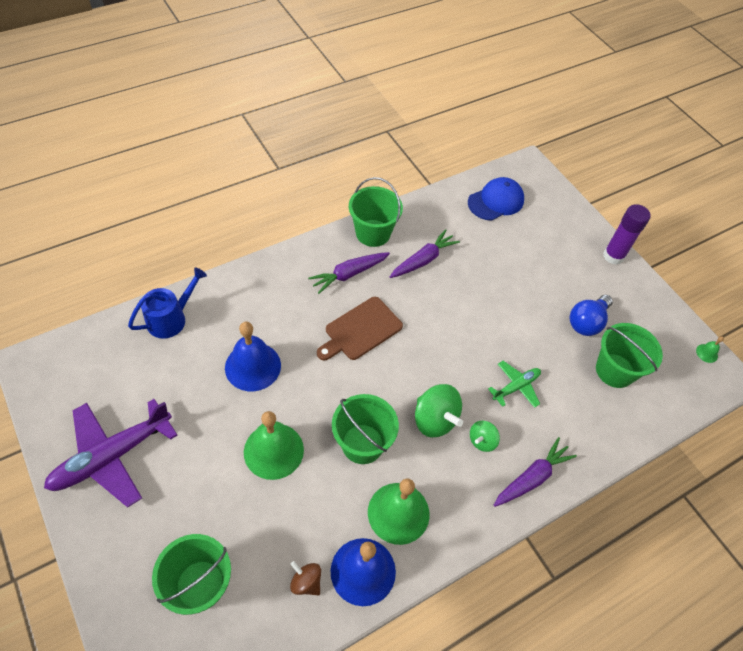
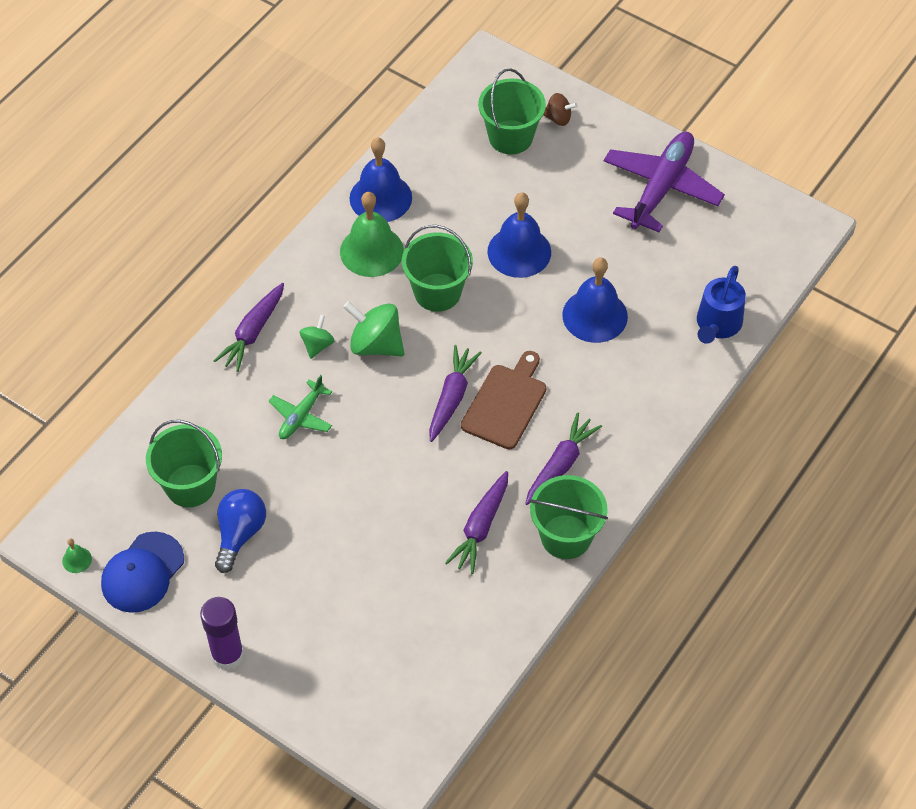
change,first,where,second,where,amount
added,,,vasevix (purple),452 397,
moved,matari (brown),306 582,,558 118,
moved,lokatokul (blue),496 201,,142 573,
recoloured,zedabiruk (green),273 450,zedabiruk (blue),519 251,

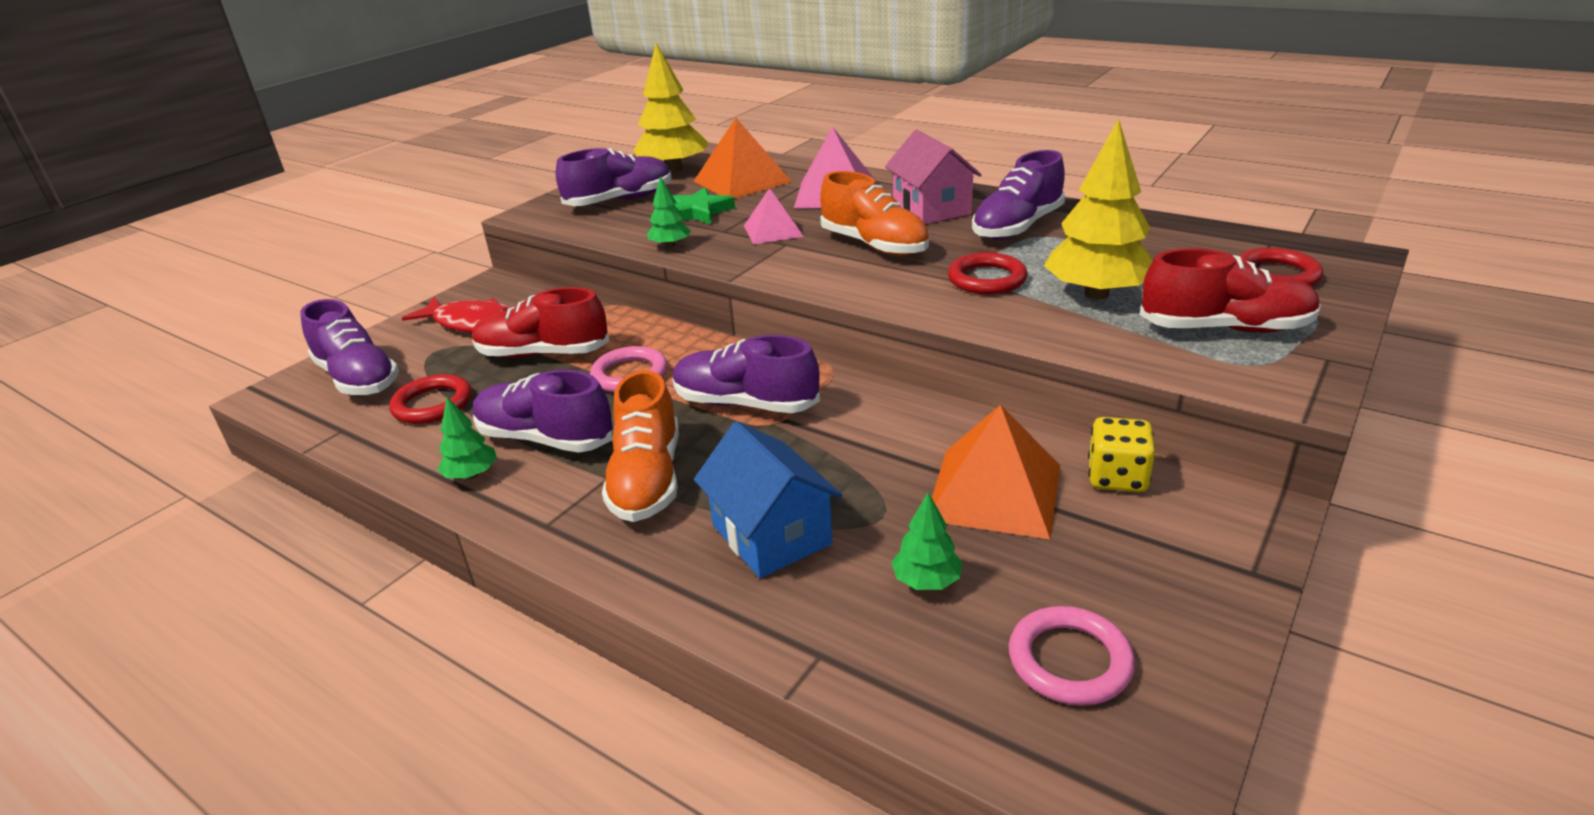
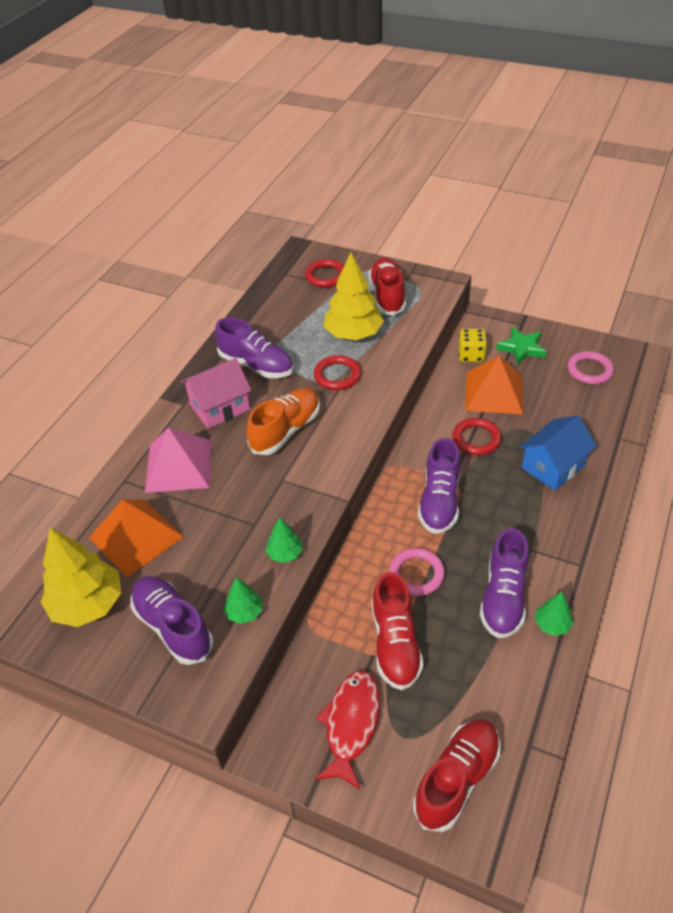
change,first,where,second,where,amount
removed,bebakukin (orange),647 479,,,
removed,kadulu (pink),773 231,,,
moved,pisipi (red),432 404,,476 439,
moved,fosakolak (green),697 212,,521 348,
moved,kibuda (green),926 581,,244 612,
recoloured,bebakukin (purple),358 378,bebakukin (red),457 779,

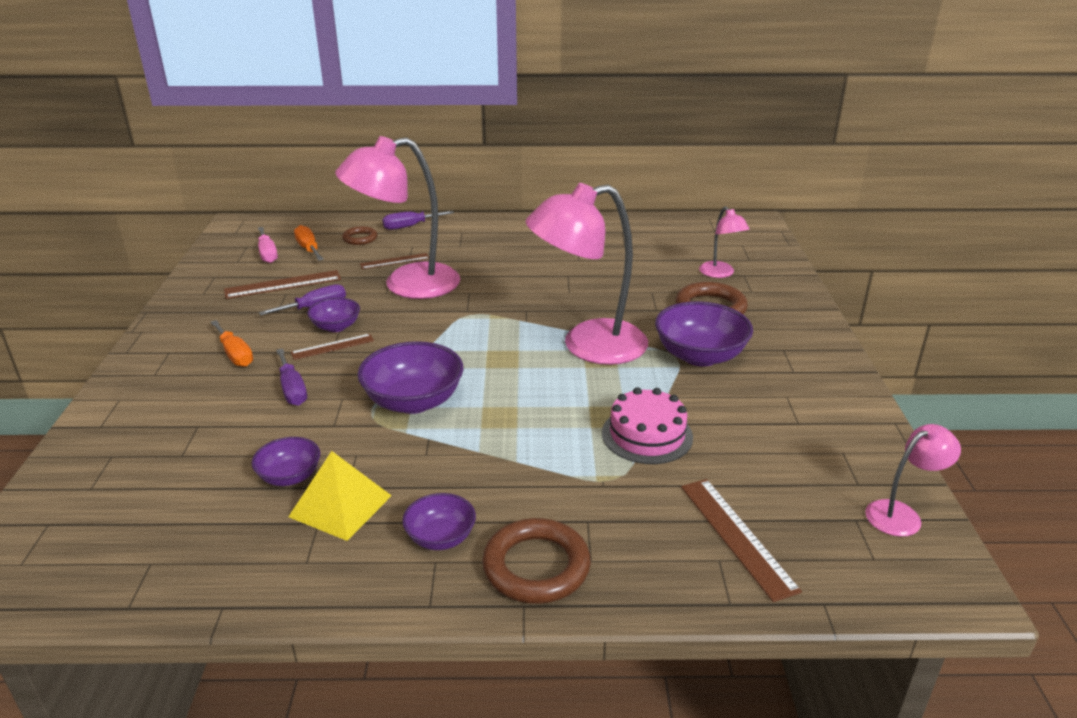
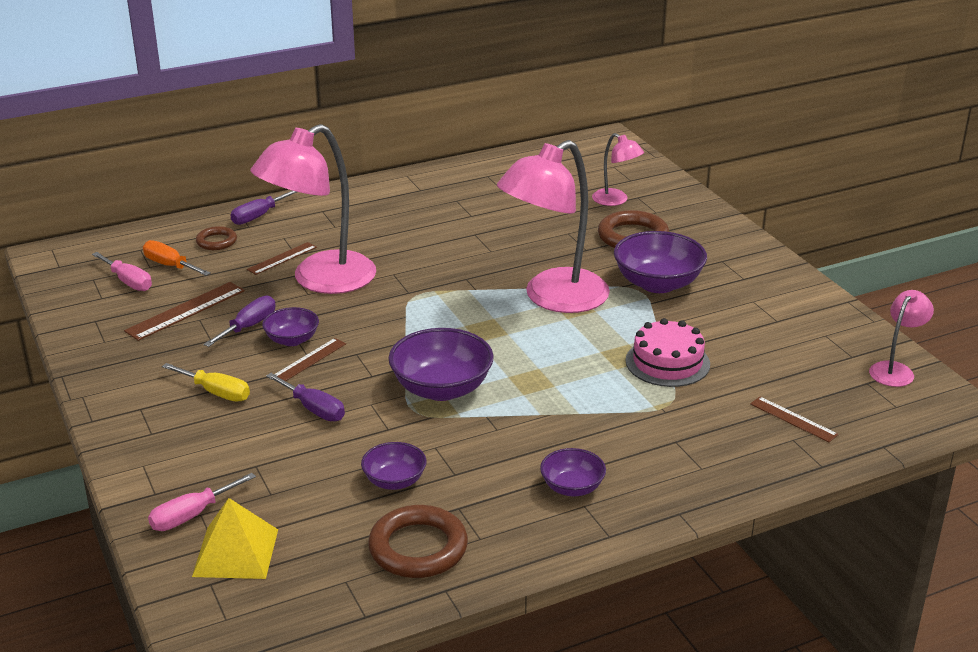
change,first,where,second,where,amount
added,,,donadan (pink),192 515,
moved,kadulu (yellow),340 506,,235 552,
moved,pisipi (brown),536 566,,418 548,
recoloured,donadan (orange),235 354,donadan (yellow),216 392,
resized,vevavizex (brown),737 536,,793 419,x0.64

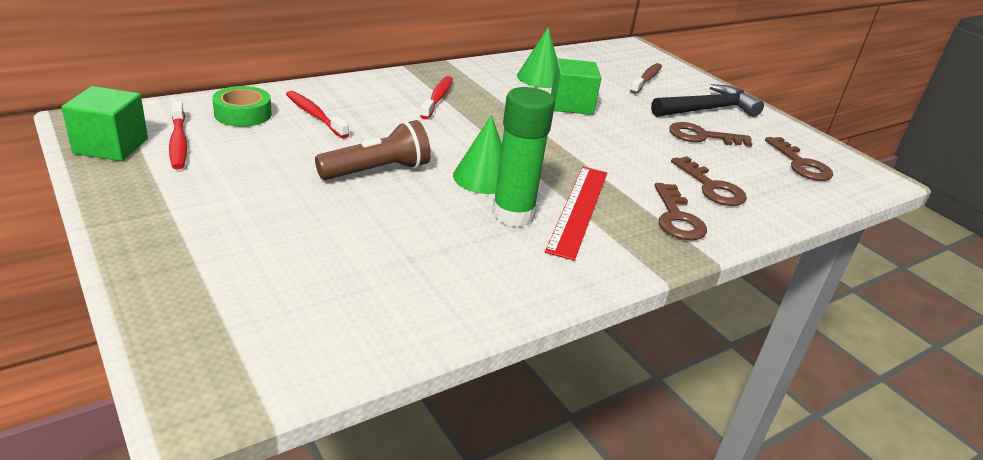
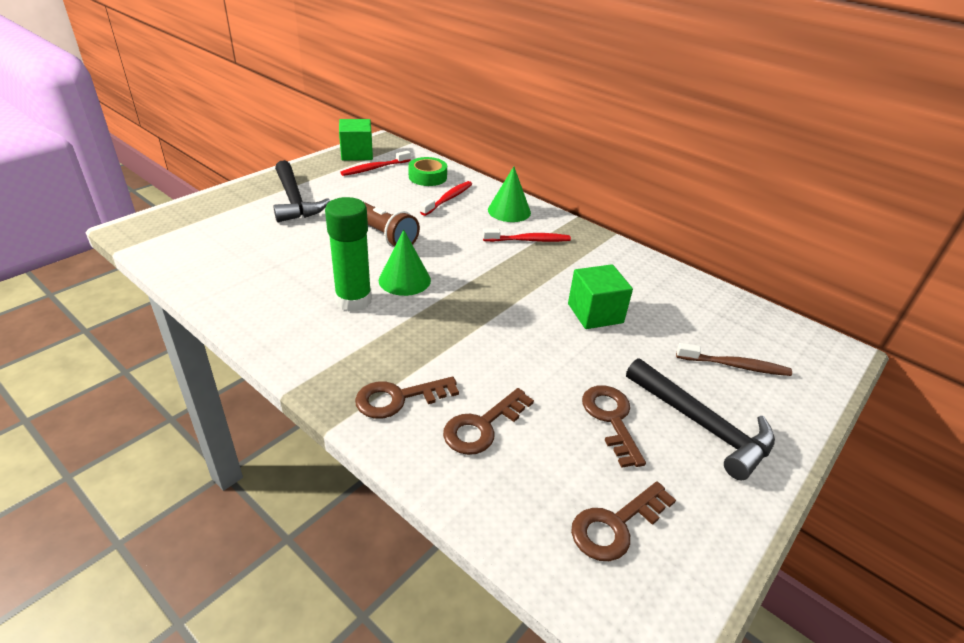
change,first,where,second,where,amount
removed,vevavizex (red),579 209,,,
added,,,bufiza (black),294 200,
moved,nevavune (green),540 78,,509 211,

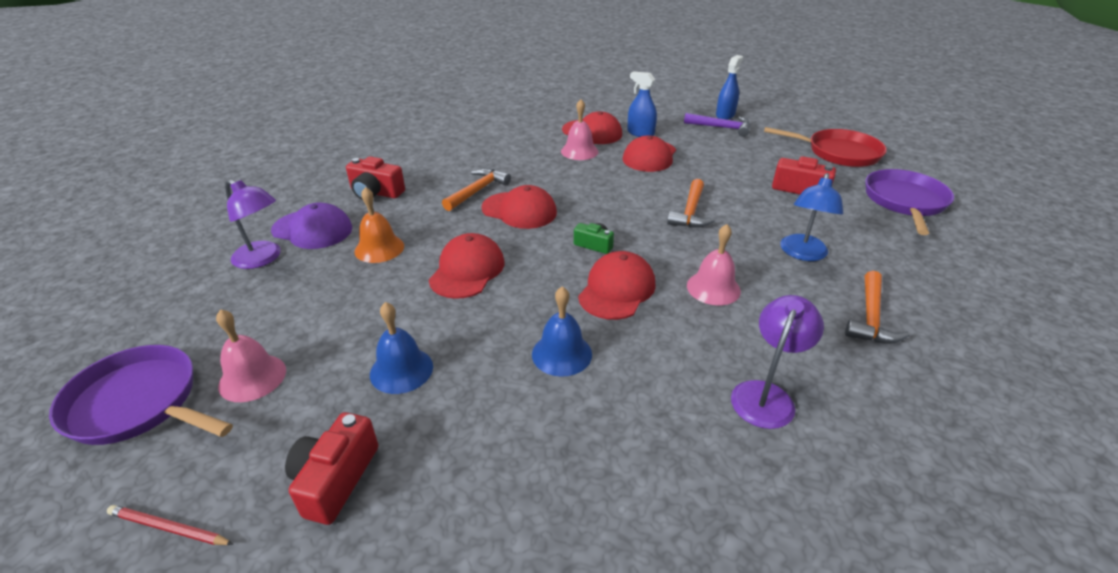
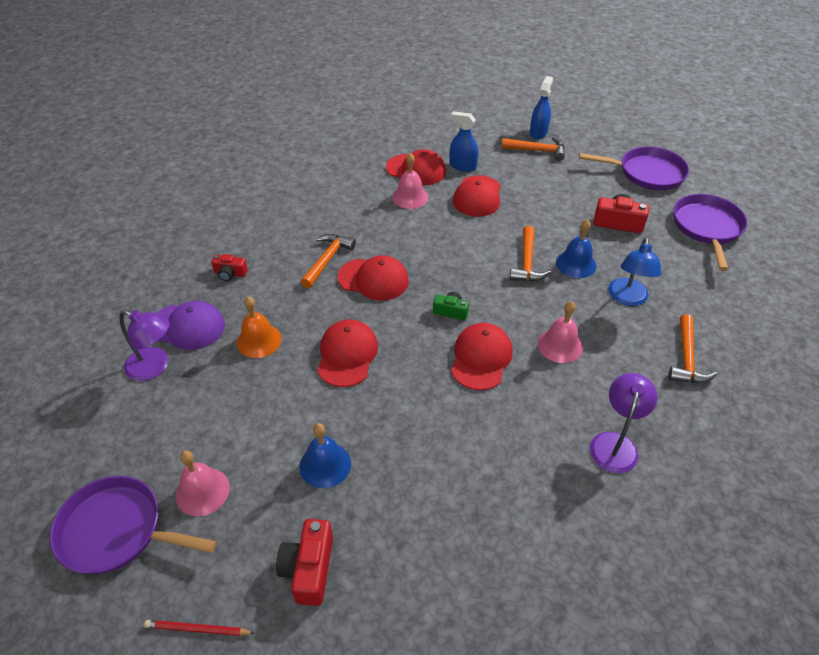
change,first,where,second,where,amount
moved,zedabiruk (blue),562 354,,576 264,
recoloured,bufiza (purple),721 128,bufiza (orange),537 151,
recoloured,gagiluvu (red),838 153,gagiluvu (purple),647 173,
resized,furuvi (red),375 193,,230 273,x0.62

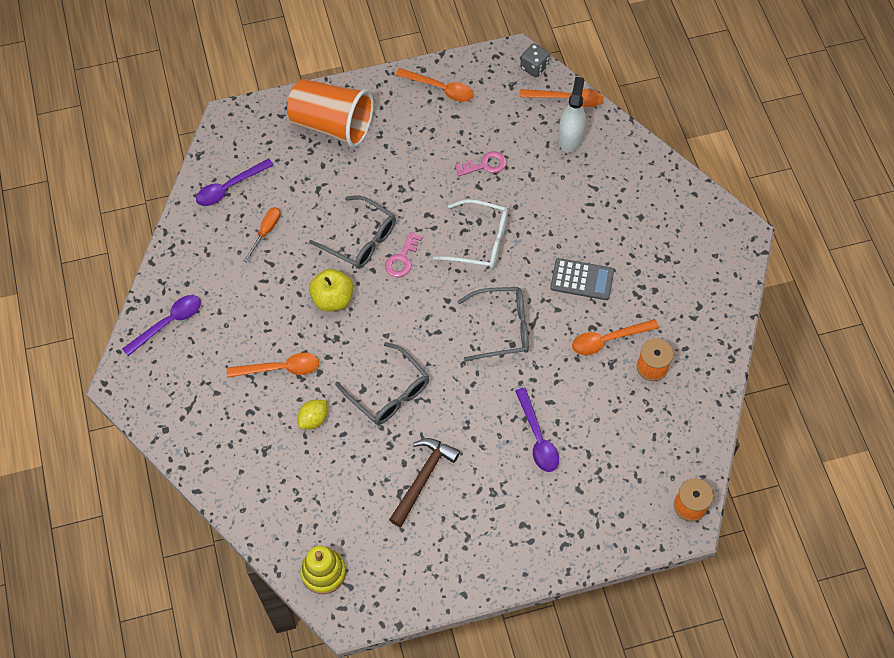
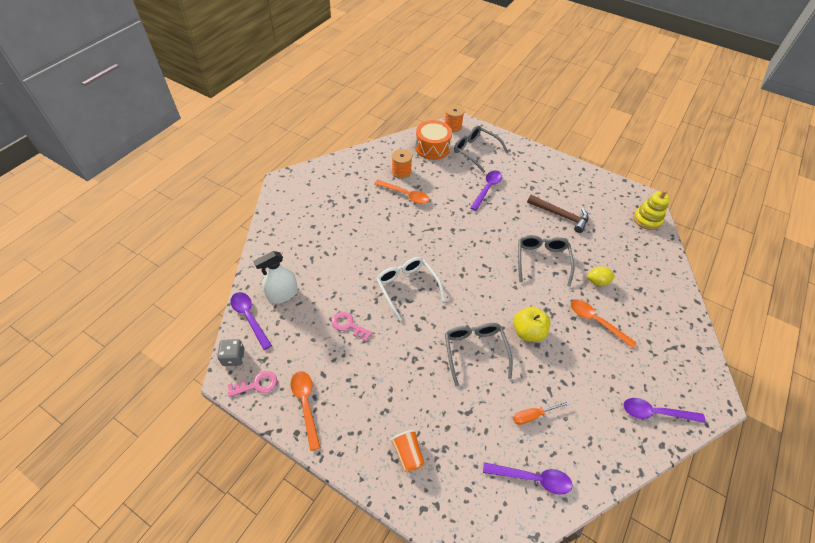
change,first,where,second,where,amount
removed,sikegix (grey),582 279,,,
added,,,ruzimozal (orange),432 148,
moved,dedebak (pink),402 259,,257 384,
moved,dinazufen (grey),502 328,,475 151,
recoloured,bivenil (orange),567 99,bivenil (purple),249 317,
turned,bufiza (brown),423 478,,560 215,135 degrees counterclockwise
resized,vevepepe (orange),332 125,,408 454,x0.46

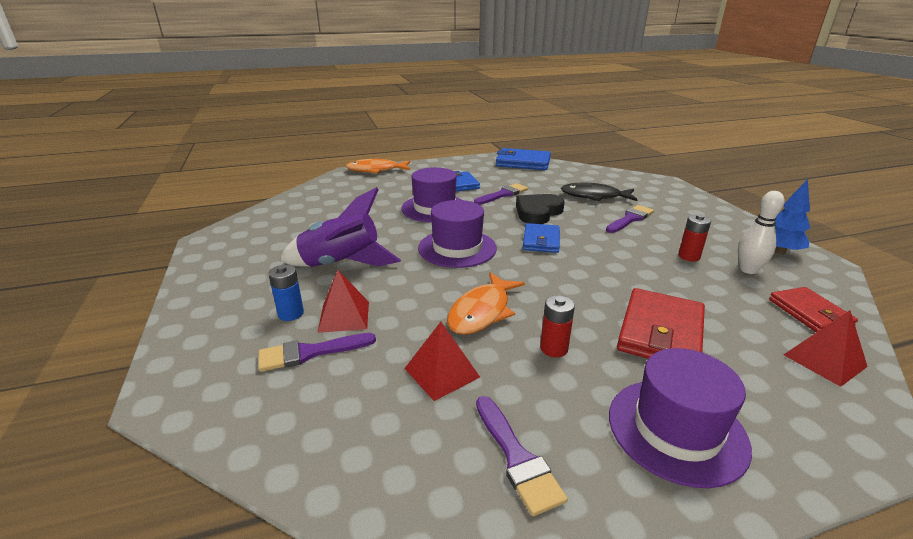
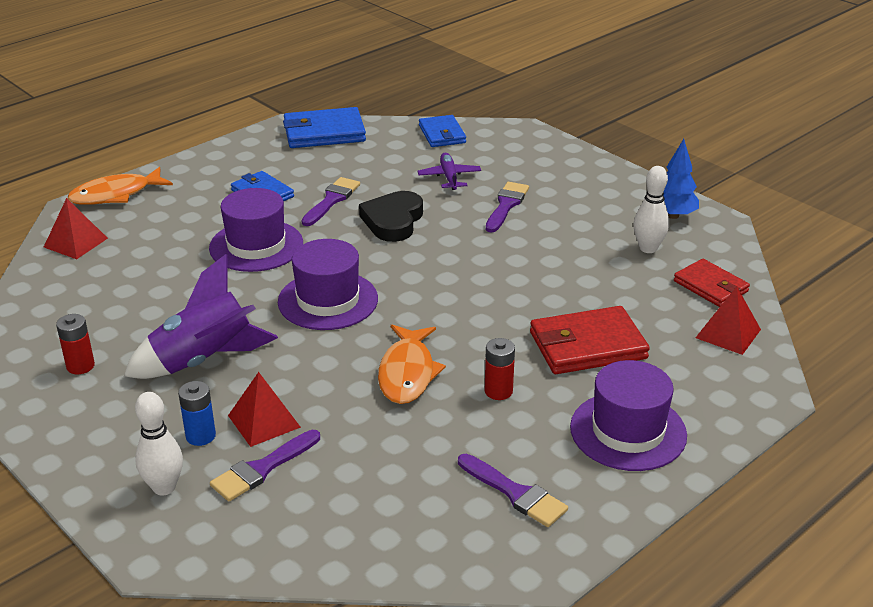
change,first,where,second,where,amount
added,,,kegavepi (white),164 487,
moved,kadulu (red),441 372,,75 242,
moved,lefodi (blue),541 241,,442 134,
moved,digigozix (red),689 256,,80 366,
replaced,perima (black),594 196,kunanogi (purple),449 177,
turned,lefodi (red),660 332,,587 345,75 degrees clockwise

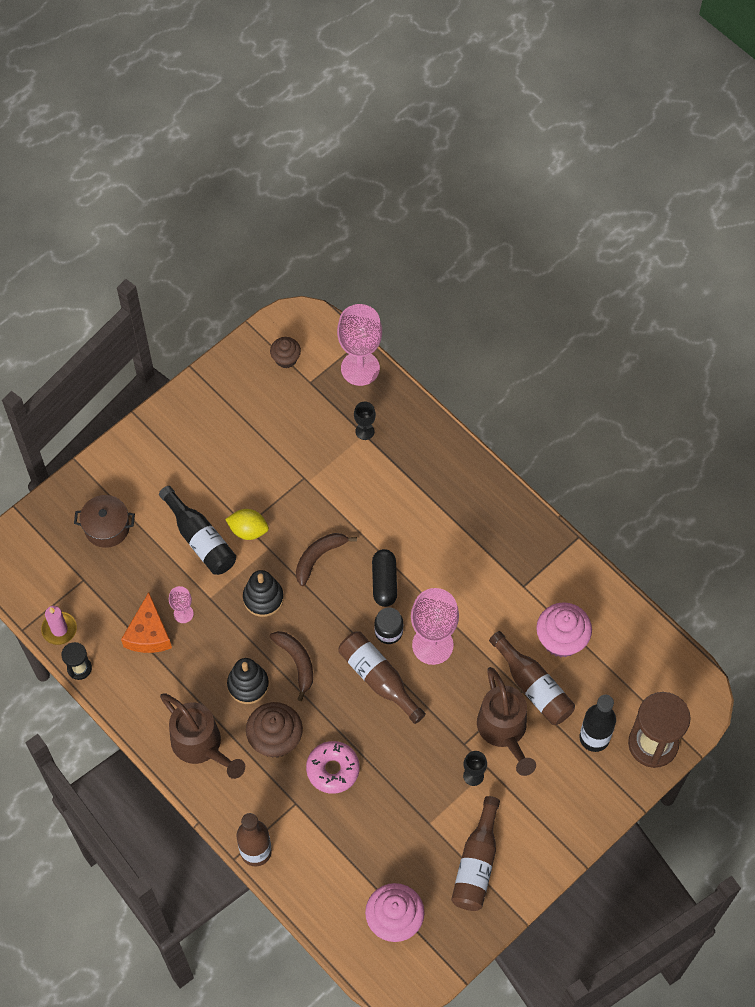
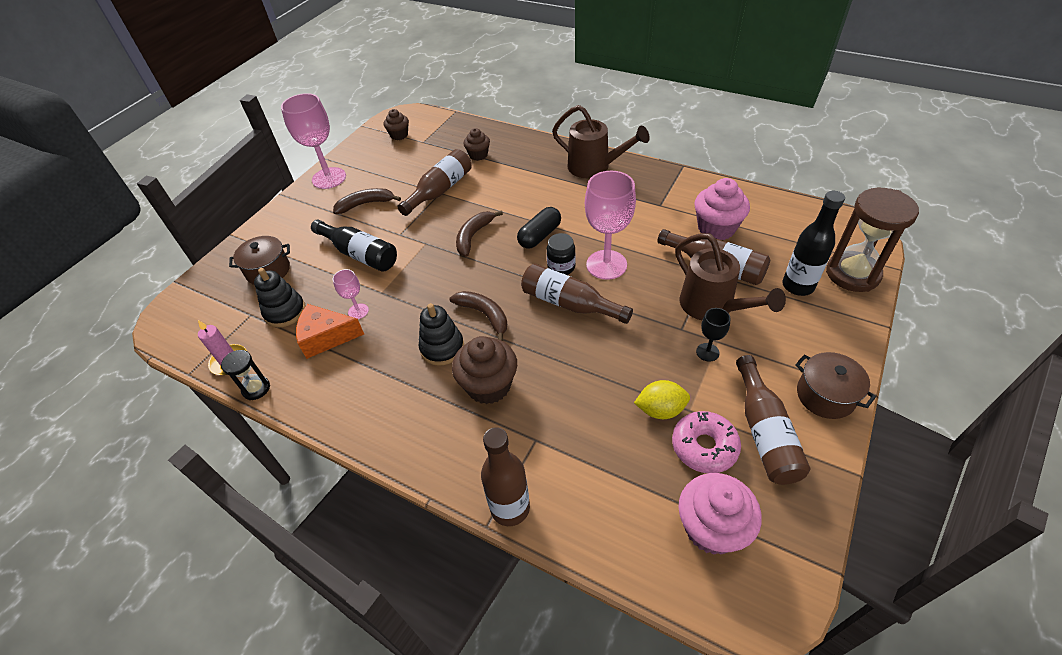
change,first,where,second,where,amount
added,,,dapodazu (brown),365 204,
added,,,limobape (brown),440 190,
added,,,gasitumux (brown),825 395,
moved,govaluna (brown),201 746,,594 167,
moved,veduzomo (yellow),248 530,,660 410,
moved,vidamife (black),263 598,,285 312,
moved,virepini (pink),333 769,,704 447,
moved,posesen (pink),360 368,,329 178,
replaced,posesen (black),364 431,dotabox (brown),478 155,
turned,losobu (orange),148 634,,326 337,105 degrees clockwise
turned,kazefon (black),384 582,,539 236,60 degrees clockwise

